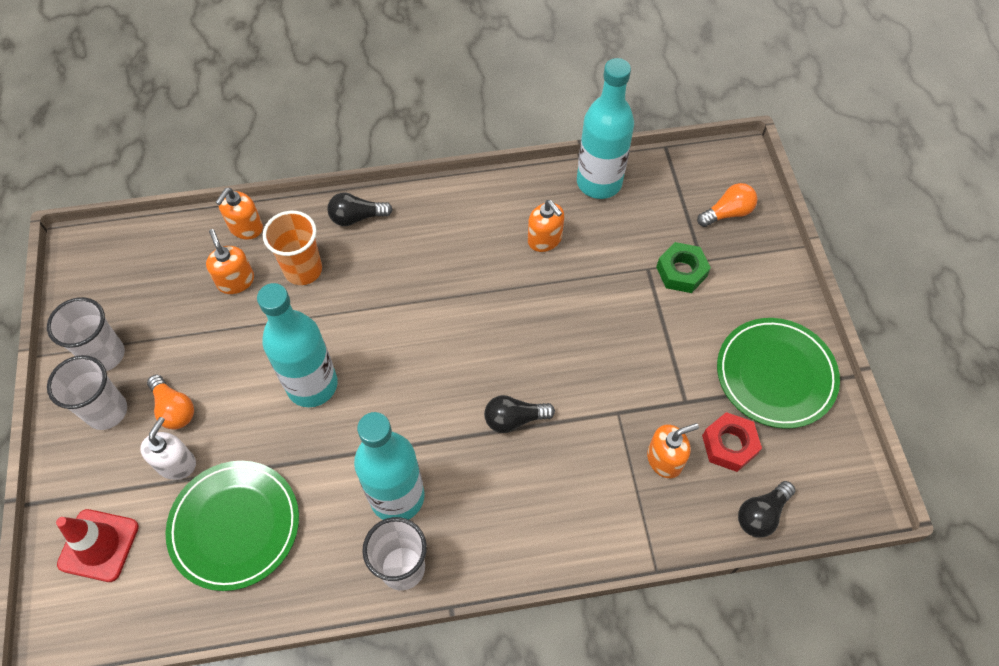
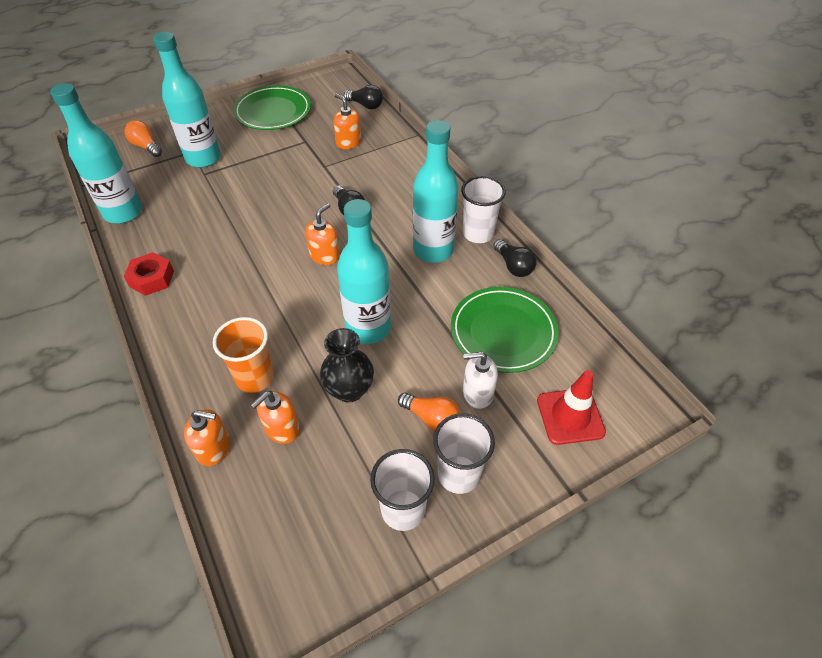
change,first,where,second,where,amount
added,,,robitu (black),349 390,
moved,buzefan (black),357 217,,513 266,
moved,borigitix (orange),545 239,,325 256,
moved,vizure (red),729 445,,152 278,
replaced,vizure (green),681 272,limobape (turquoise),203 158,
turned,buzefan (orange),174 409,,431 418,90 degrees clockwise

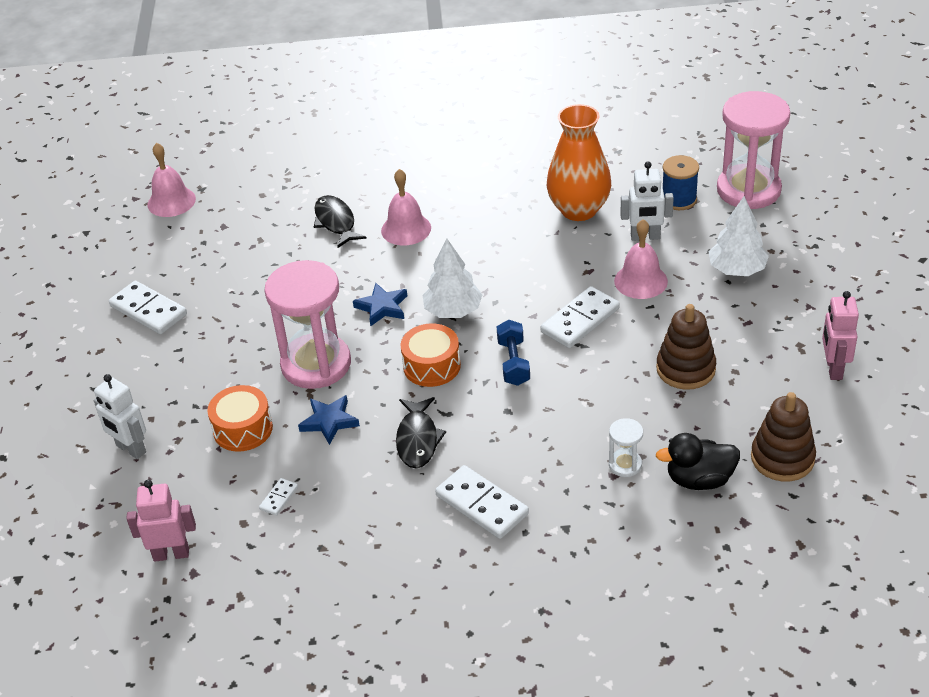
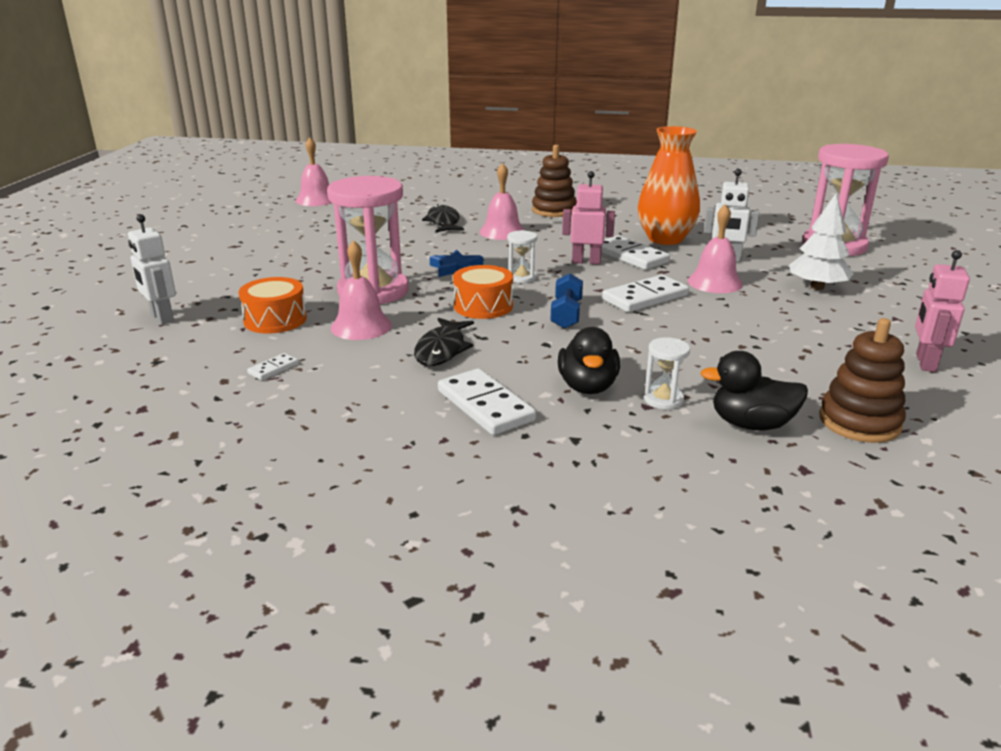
change,first,where,second,where,amount
removed,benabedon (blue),679 199,,,
added,,,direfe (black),587 387,
moved,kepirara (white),148 310,,630 256,
moved,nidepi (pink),171 554,,586 262,
moved,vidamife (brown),685 369,,554 210,
replaced,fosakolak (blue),329 421,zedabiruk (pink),361 326,
replaced,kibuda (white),453 311,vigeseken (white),521 278,

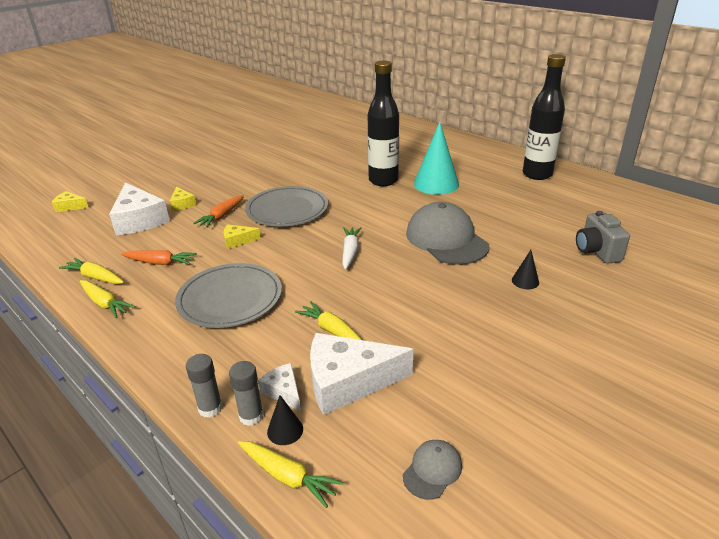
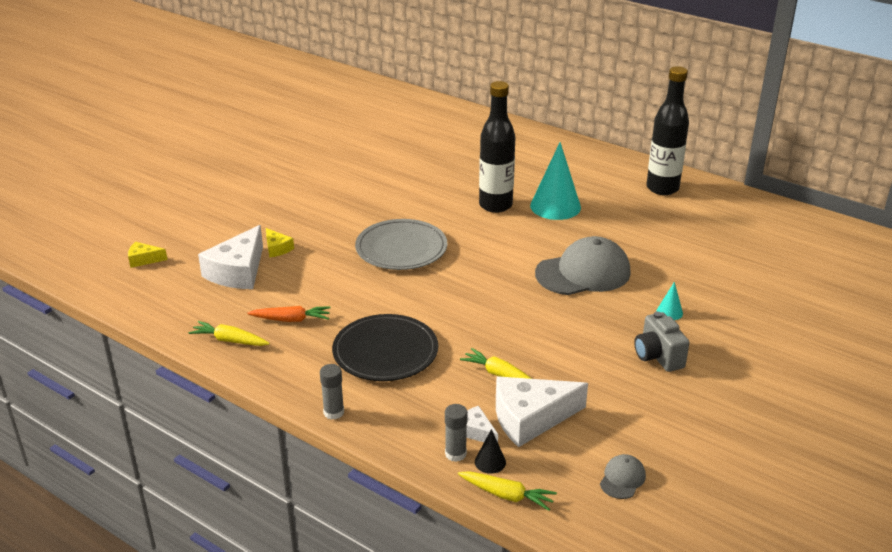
change,first,where,second,where,amount
removed,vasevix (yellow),105 303,,,
removed,vasevix (orange),221 216,,,
removed,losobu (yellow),238 241,,,
removed,vasevix (white),350 252,,,
moved,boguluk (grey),210 408,,333 412,
moved,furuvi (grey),596 251,,658 356,
recoloured,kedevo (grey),230 298,kedevo (black),385 352,
recoloured,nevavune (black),525 281,nevavune (turquoise),669 312,
turned,losobu (white),139 220,,238 271,60 degrees clockwise
turned,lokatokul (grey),446 239,,583 273,105 degrees clockwise

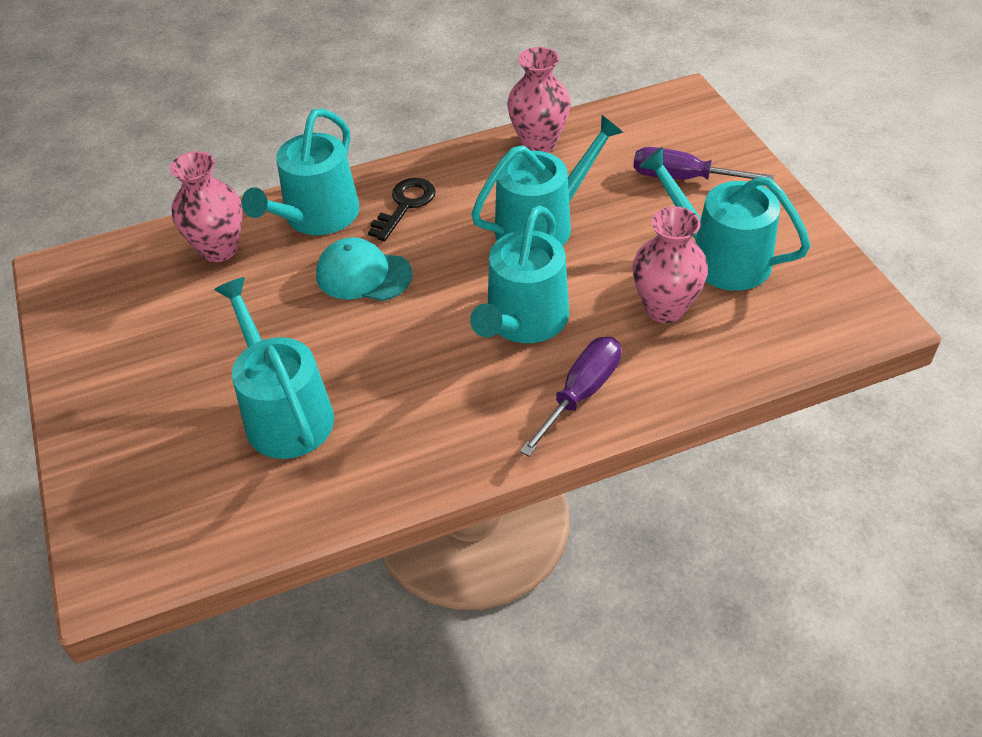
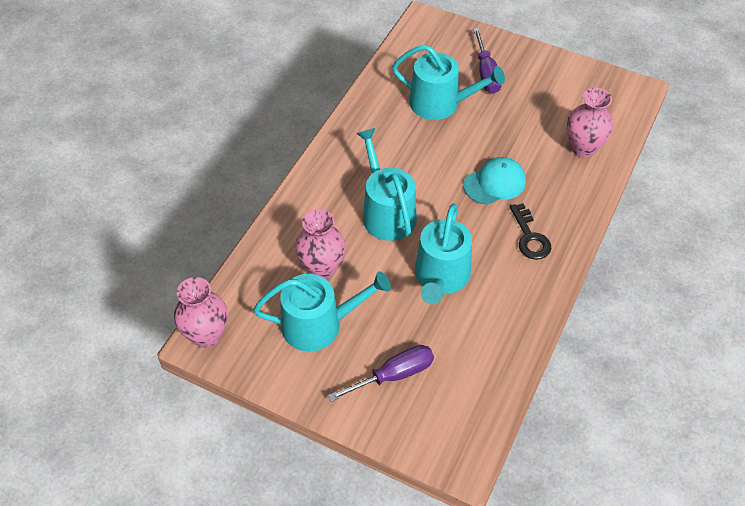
change,first,where,second,where,amount
removed,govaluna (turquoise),316 217,,,
moved,robitu (pink),539 143,,206 335,
moved,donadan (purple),581 393,,486 73,

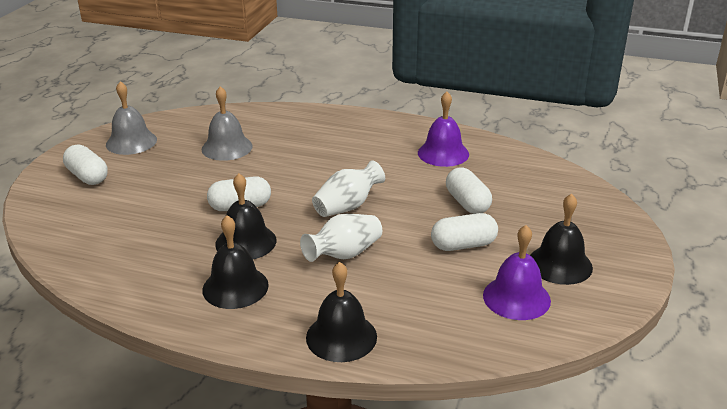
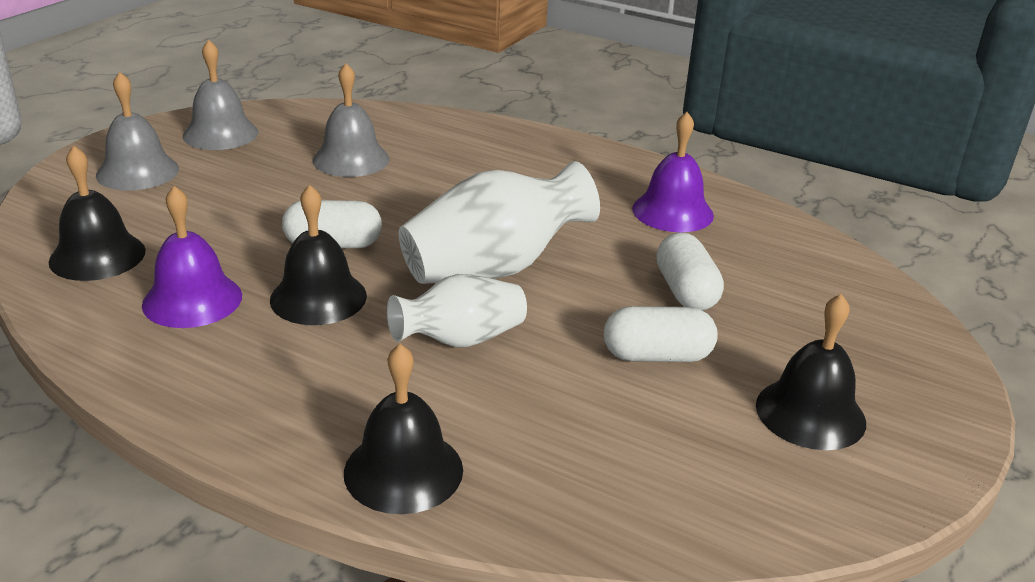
change,first,where,second,where,amount
moved,zedabiruk (black),235 287,,97 256,
moved,zedabiruk (purple),516 297,,192 300,
replaced,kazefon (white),87 176,zedabiruk (grey),137 171,
resized,robitu (white),347 206,,494 268,x1.61

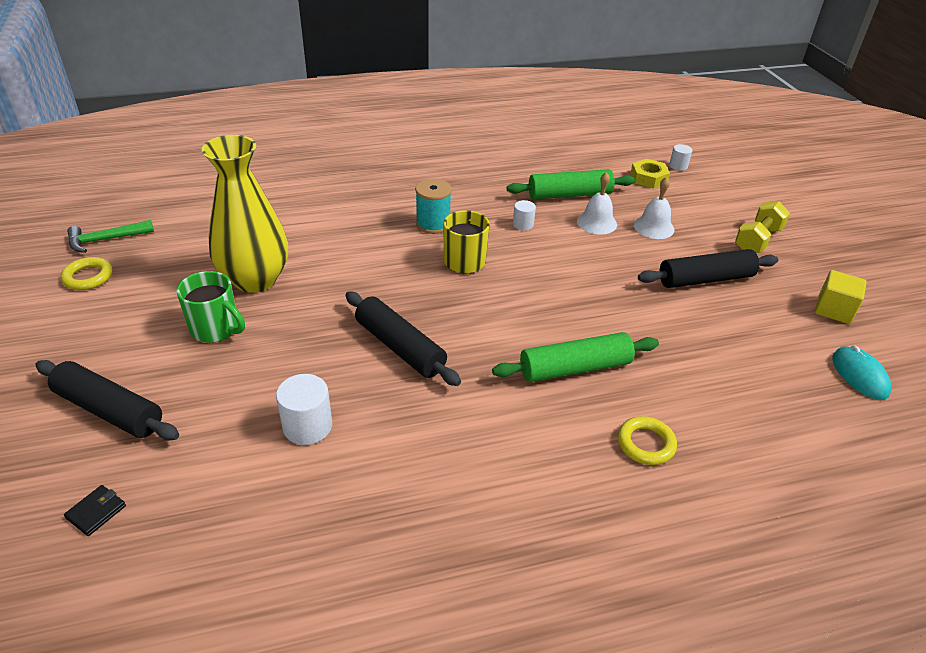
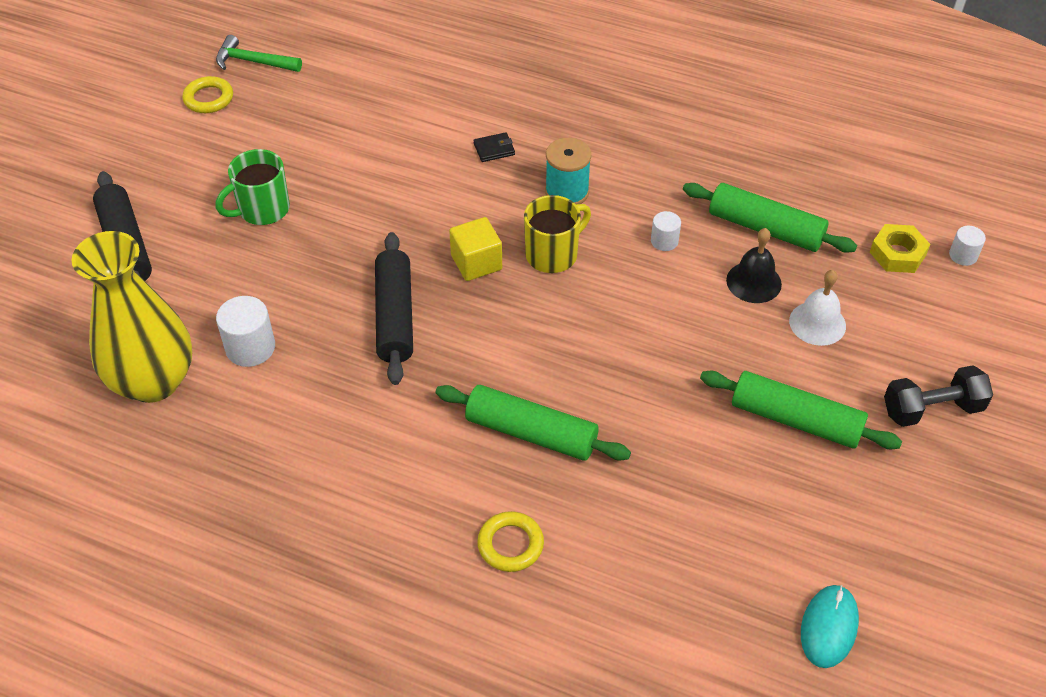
change,first,where,second,where,amount
moved,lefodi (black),96 512,,494 149,
moved,robitu (yellow),255 279,,153 381,
moved,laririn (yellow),833 310,,476 262,
recoloured,zedabiruk (white),596 222,zedabiruk (black),753 282,
recoloured,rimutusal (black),705 279,rimutusal (green),795 420,
recoloured,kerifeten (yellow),757 240,kerifeten (black),932 409,
turned,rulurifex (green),216 329,,262 210,75 degrees clockwise

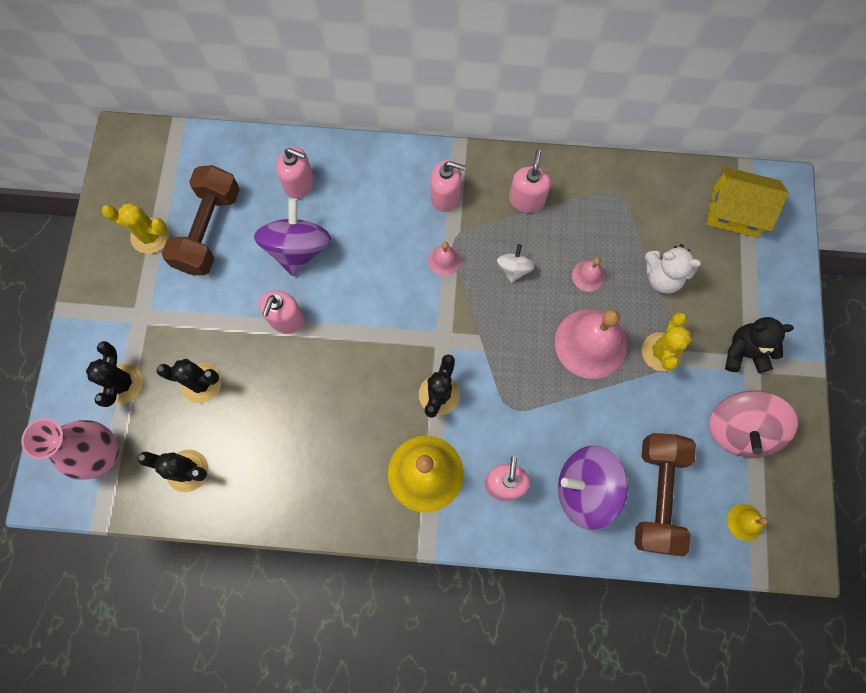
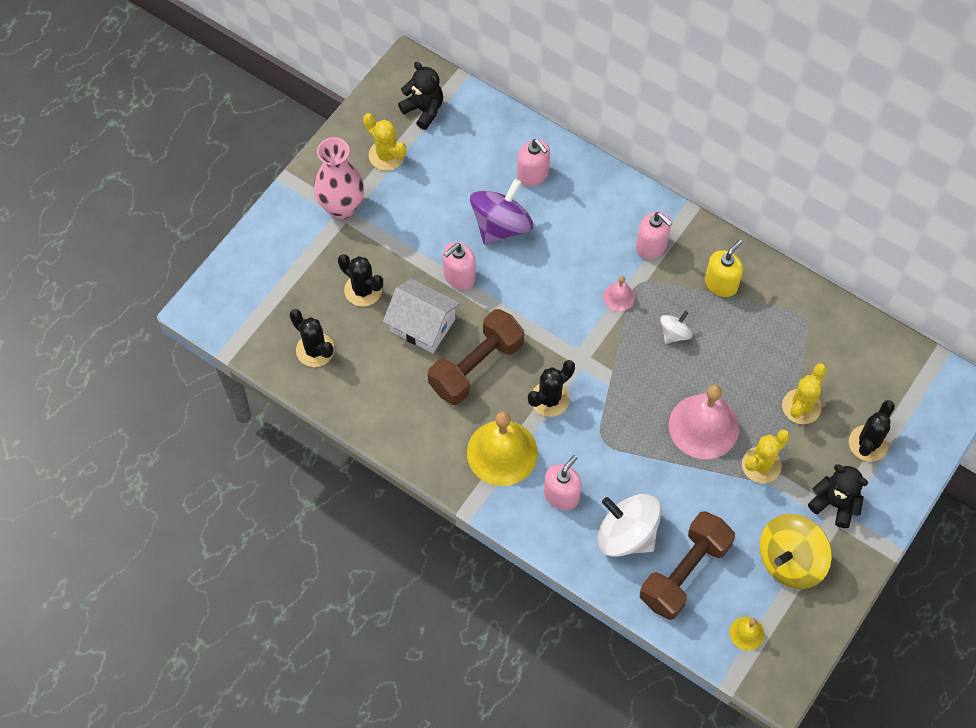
change,first,where,second,where,amount
removed,zedabiruk (pink),588 276,,,
removed,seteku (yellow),735 211,,,
added,,,seteku (white),422 325,
added,,,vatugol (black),423 110,
moved,robitu (pink),103 454,,342 207,
moved,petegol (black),122 383,,868 443,
moved,kerifeten (brown),208 230,,476 366,
replaced,vatugol (white),662 277,petegol (yellow),801 406,
recoloured,borigitix (pink),526 200,borigitix (yellow),721 283,
recoloured,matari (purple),585 489,matari (white),626 535,
recoloured,matari (pink),739 429,matari (yellow),790 560,

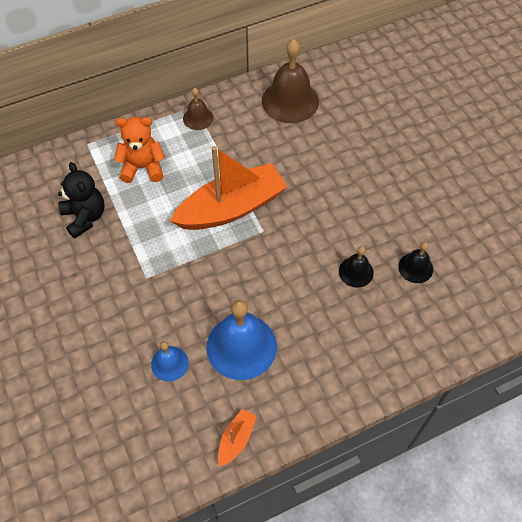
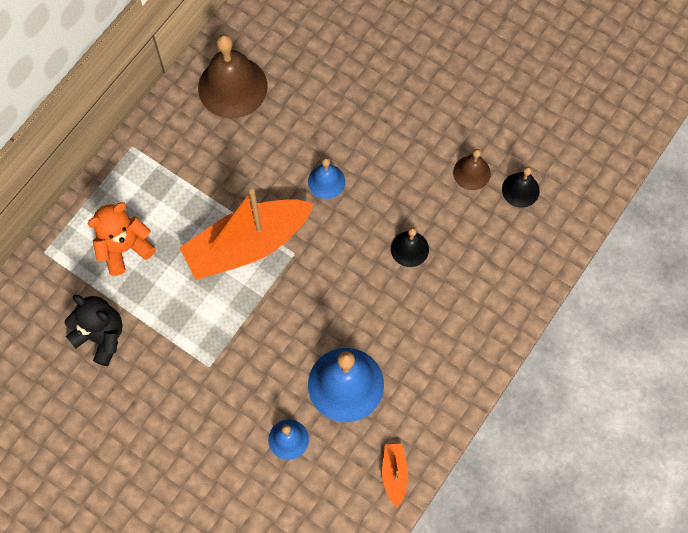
change,first,where,second,where,amount
added,,,zedabiruk (blue),326 181,
moved,zedabiruk (brown),198 118,,471 172,
moved,zedabiruk (black),415 267,,520 190,
turned,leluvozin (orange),231 208,,247 245,150 degrees counterclockwise

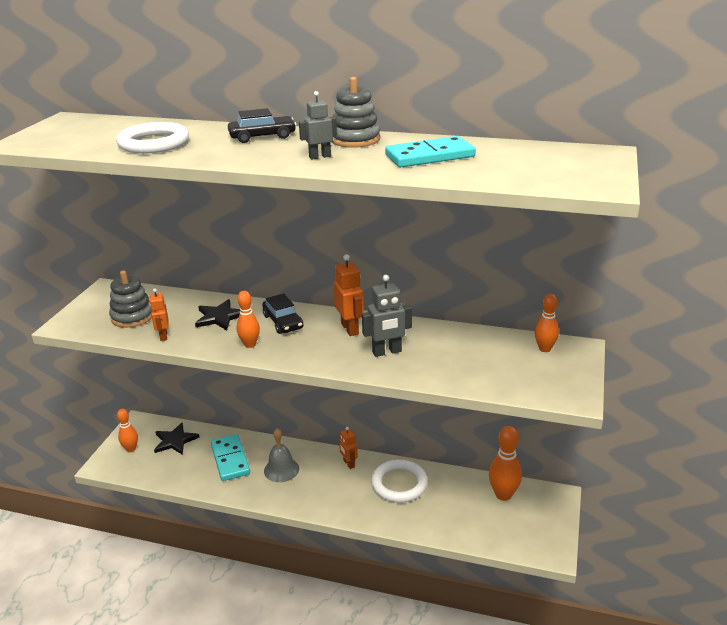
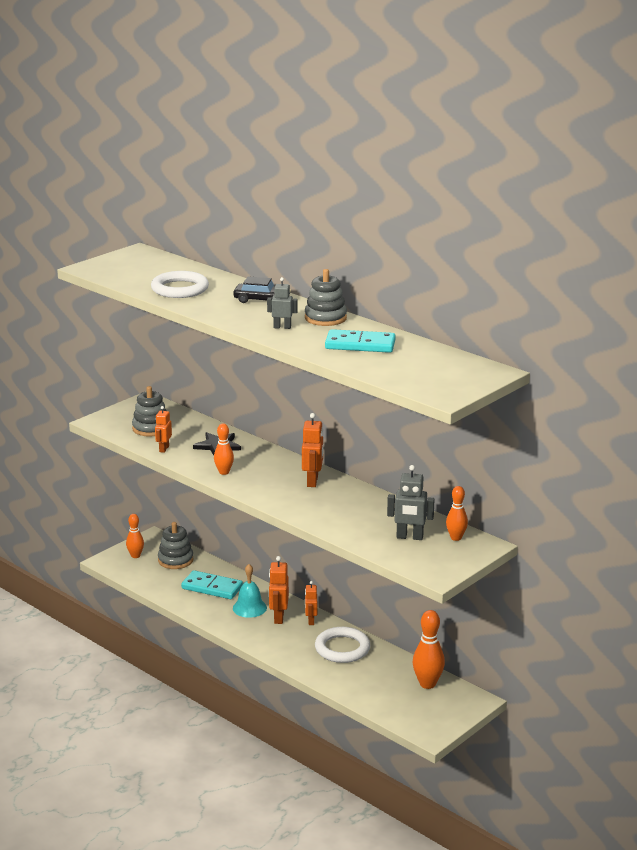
change,first,where,second,where,amount
removed,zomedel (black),283 322,,,
added,,,nidepi (orange),278 617,
moved,nidepi (grey),387 352,,409 537,
replaced,fosakolak (black),175 441,vidamife (grey),175 560,
recoloured,zedabiruk (grey),281 469,zedabiruk (turquoise),249 608,
turned,kepirara (turquoise),230 459,,212 588,75 degrees counterclockwise

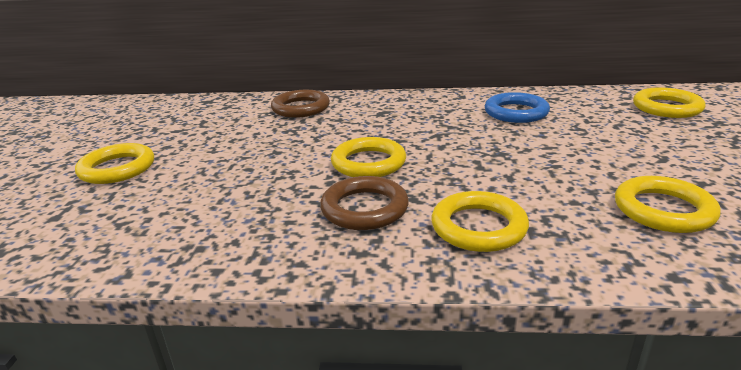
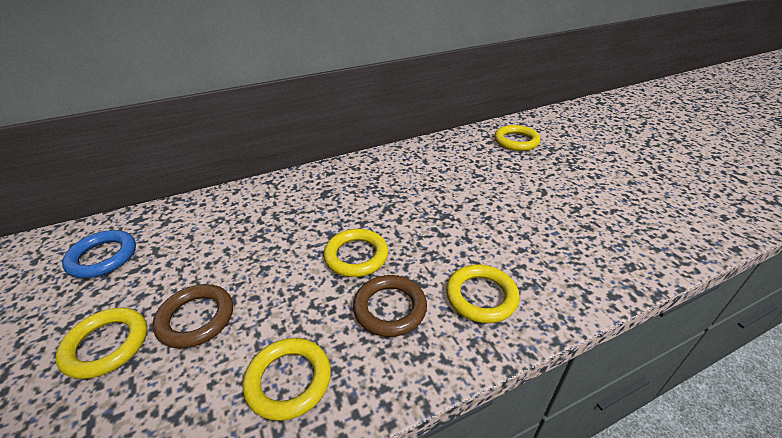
change,first,where,second,where,amount
moved,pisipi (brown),301 108,,196 318,
moved,pisipi (blue),516 112,,103 257,
moved,pisipi (yellow),663 210,,288 380,

